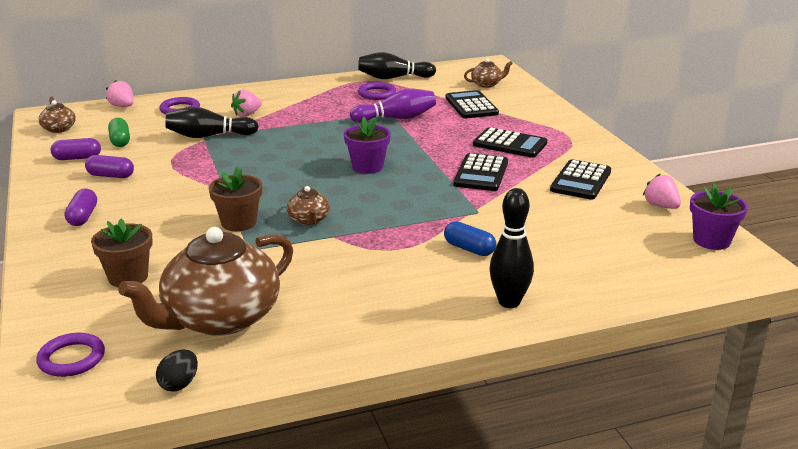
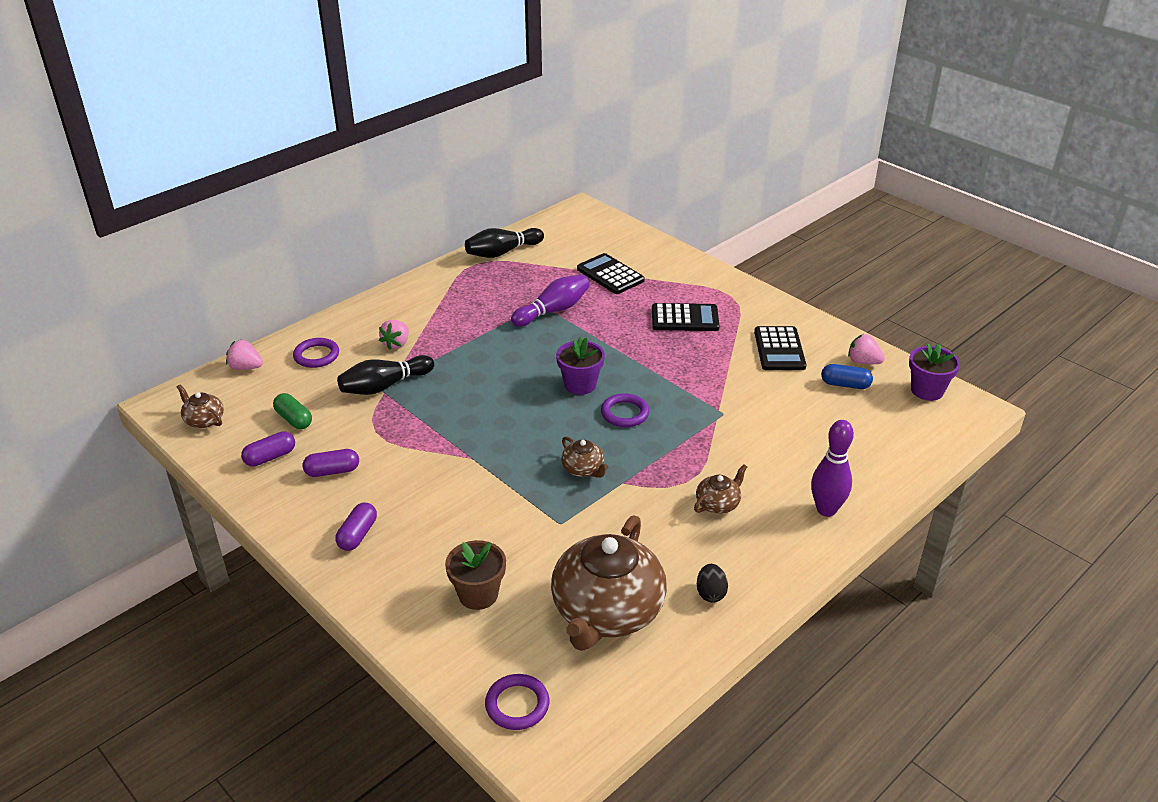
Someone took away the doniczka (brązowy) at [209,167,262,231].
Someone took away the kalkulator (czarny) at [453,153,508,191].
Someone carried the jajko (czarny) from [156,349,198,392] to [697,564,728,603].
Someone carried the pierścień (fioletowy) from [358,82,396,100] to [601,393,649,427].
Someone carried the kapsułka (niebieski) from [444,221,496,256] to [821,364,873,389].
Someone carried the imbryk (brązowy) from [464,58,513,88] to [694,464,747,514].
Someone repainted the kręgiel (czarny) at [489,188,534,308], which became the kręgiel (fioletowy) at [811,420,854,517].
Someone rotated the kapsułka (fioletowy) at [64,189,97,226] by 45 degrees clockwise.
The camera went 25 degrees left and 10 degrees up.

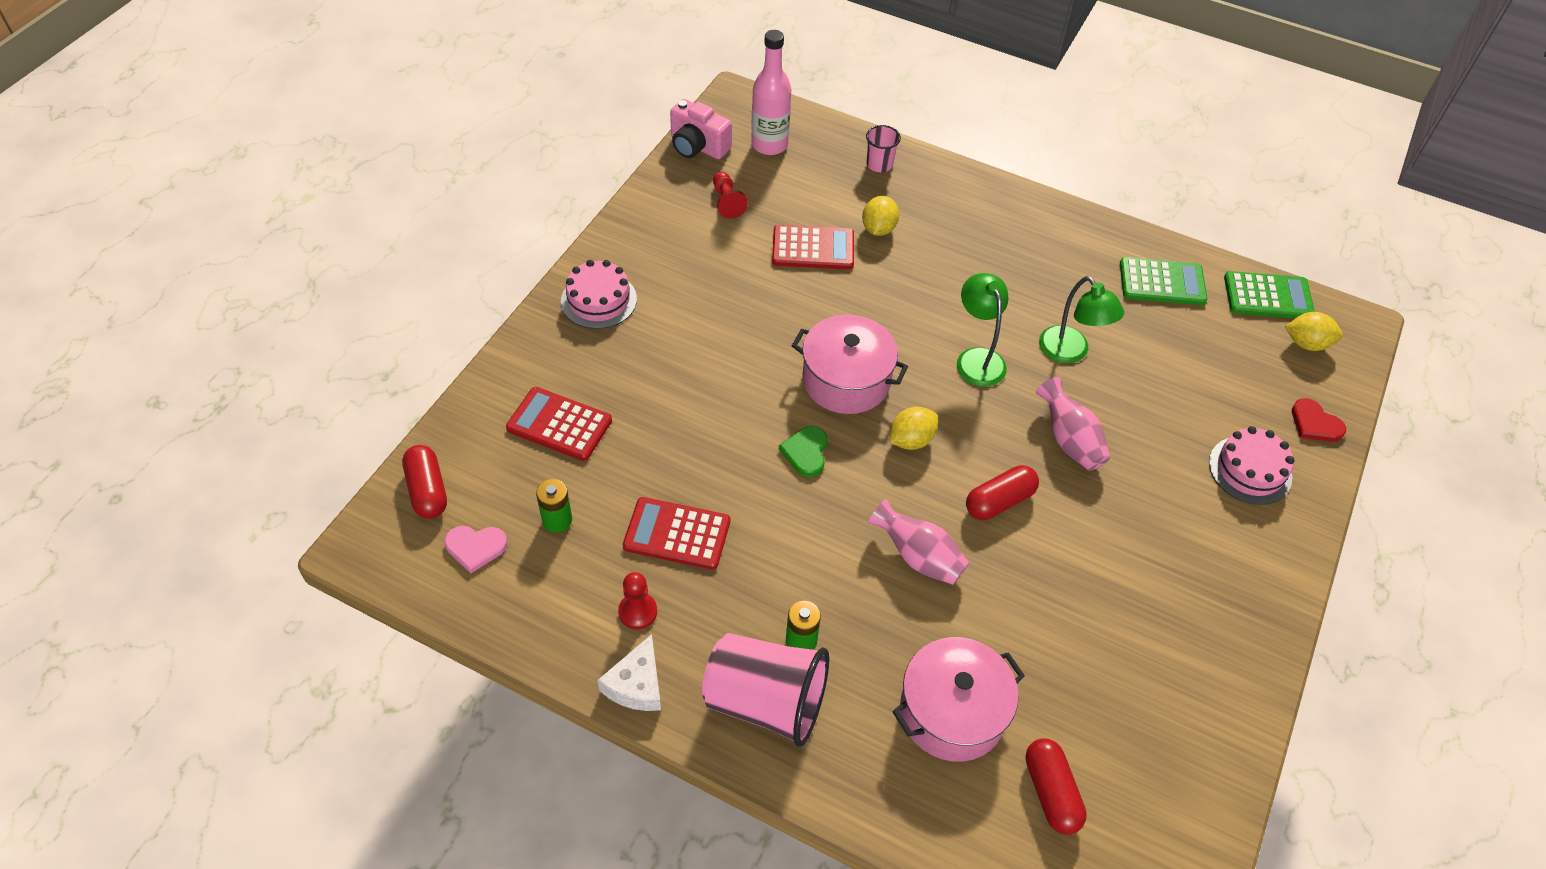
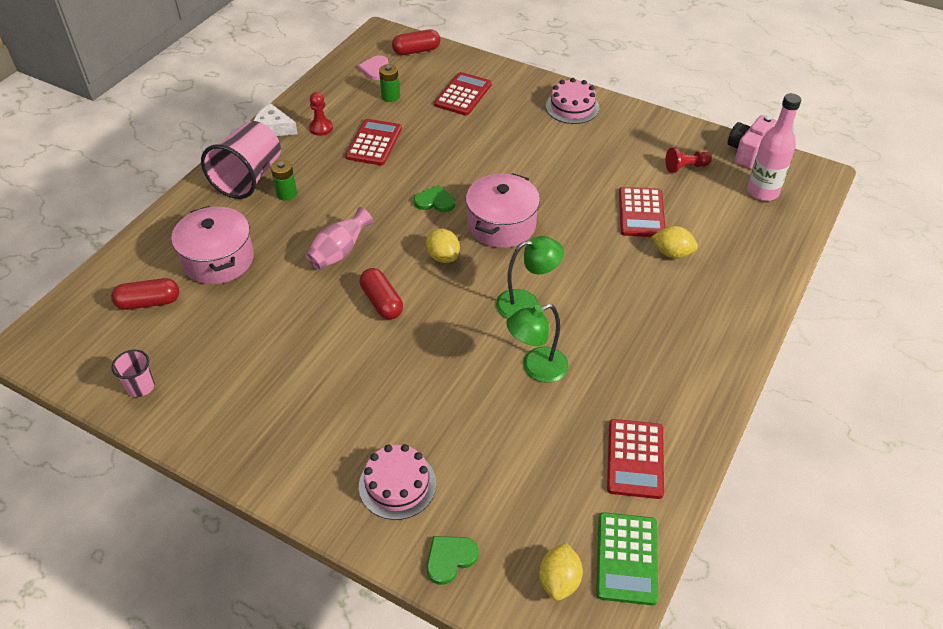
Someone took away the wazon (różowy) at [1036,377,1110,471].
Someone carried the szklanka (różowy) from [866,125,901,172] to [111,350,155,397].
Someone repainted the kalkulator (zielony) at [1120,257,1207,305], which became the kalkulator (czerwony) at [607,419,664,499].
Someone repainted the serce (czerwony) at [1292,398,1346,442], which became the serce (zielony) at [427,536,479,585].
The camera went 95 degrees right and 5 degrees down.

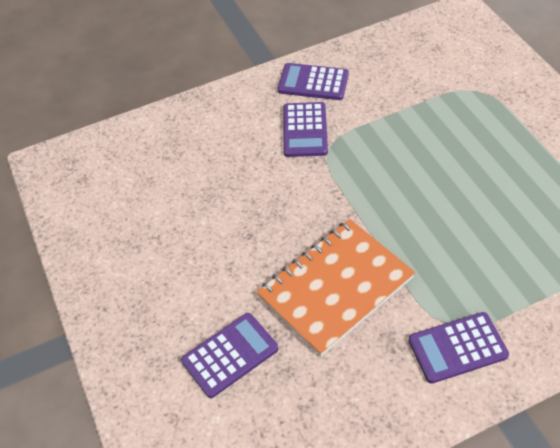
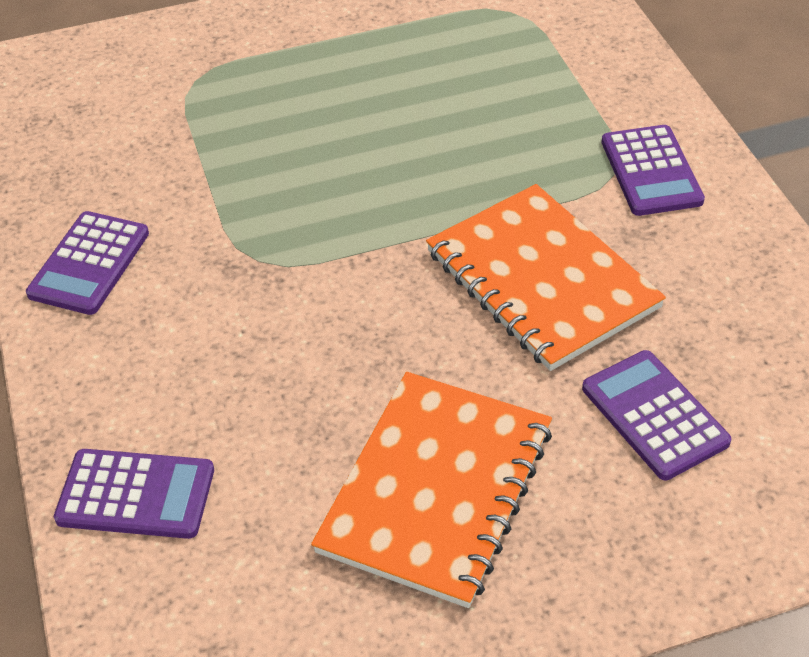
Someone put down the zeszyt (pomarańczowy) at [311,372,552,608].
Someone carried the kalkulator (fioletowy) from [283,102,328,157] to [54,449,214,539].
The camera went 85 degrees left and 5 degrees down.

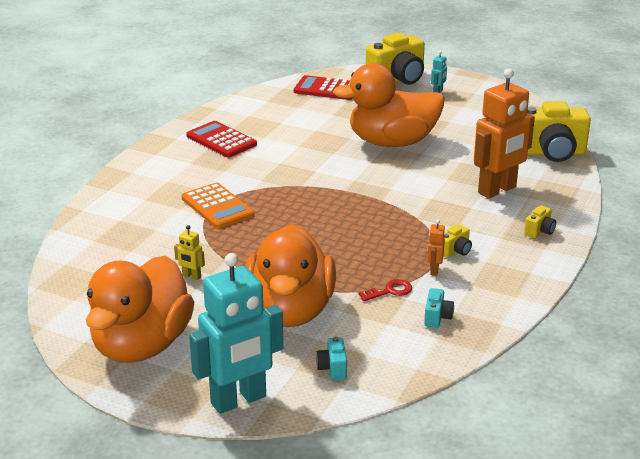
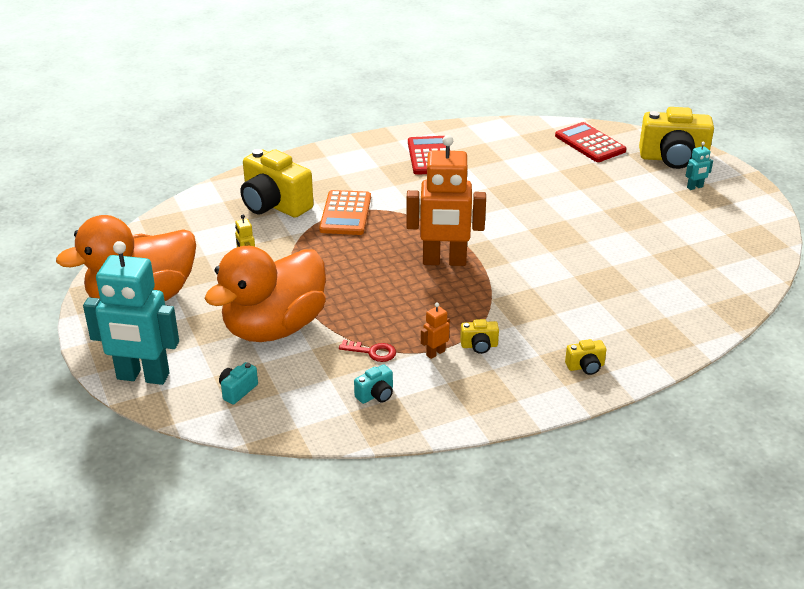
Someone took away the kaczka (pomarańczowy) at [333,63,444,147].
Someone carried the robot (pomarańczowy) from [474,68,535,199] to [406,135,486,266].
Someone carried the aparat fotograficzny (żółty) from [527,101,591,162] to [240,149,313,218].
The camera went 40 degrees right and 5 degrees up.

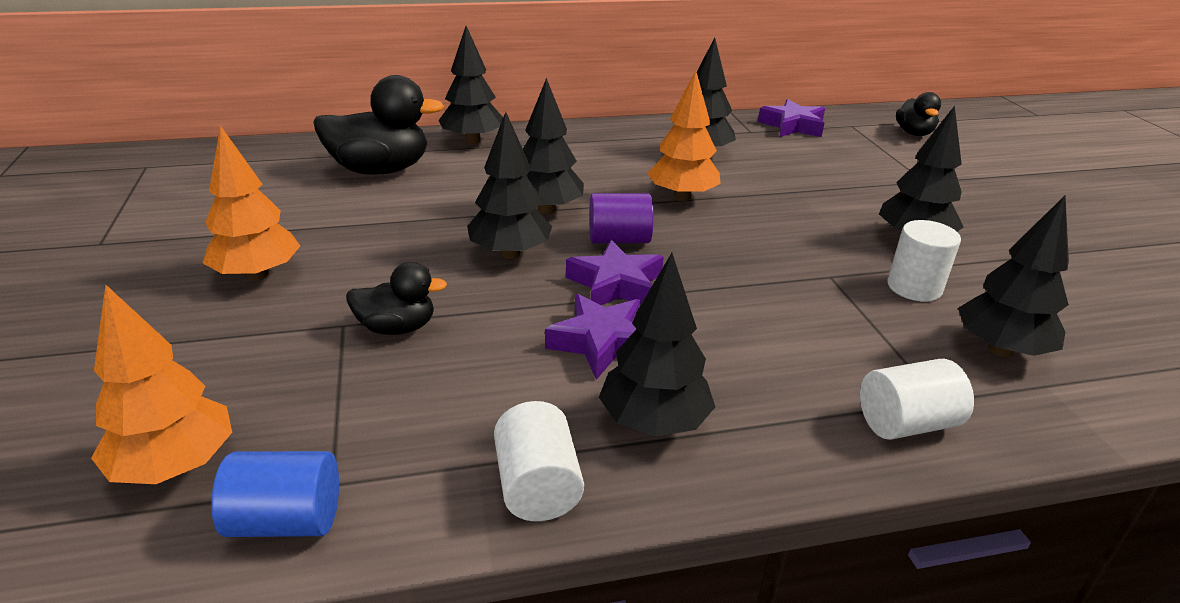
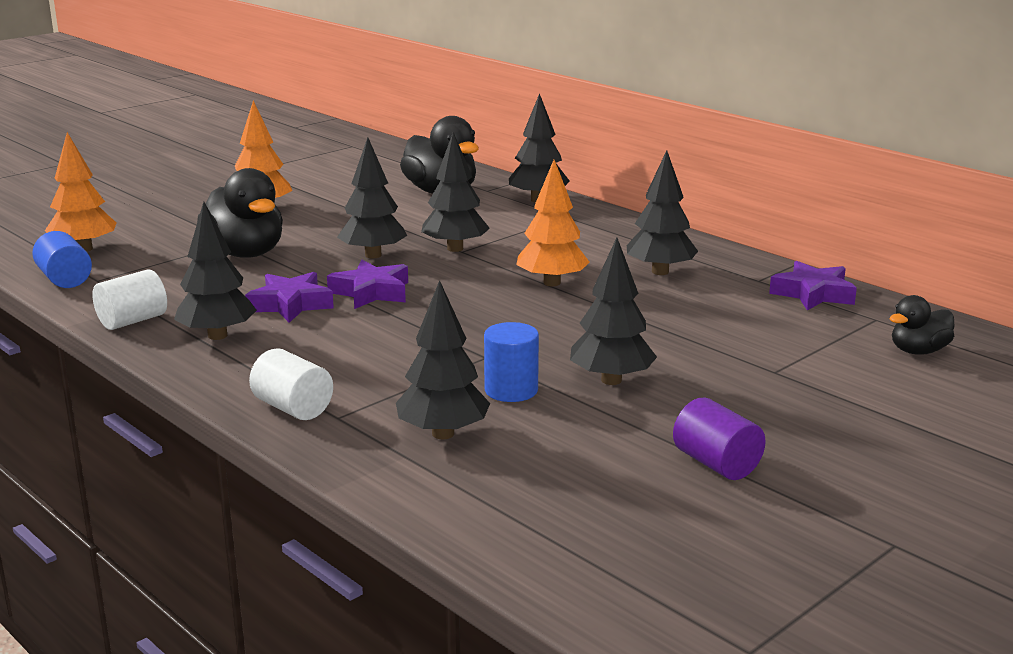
Someone carried the walec (fioletowy) from [589,193,654,244] to [673,398,766,480].
Someone repainted the walec (biały) at [887,220,961,302], which became the walec (niebieski) at [484,322,539,402].
Someone scaled the kaczka (czarny) at [346,262,447,335] by 1.78.
The camera went 60 degrees right and 10 degrees down.

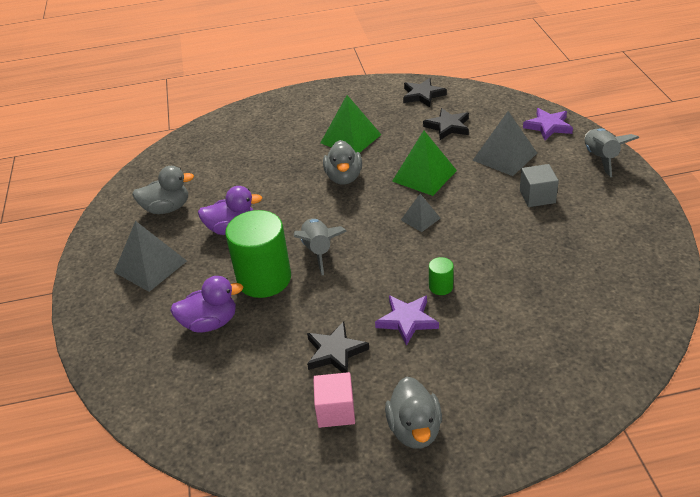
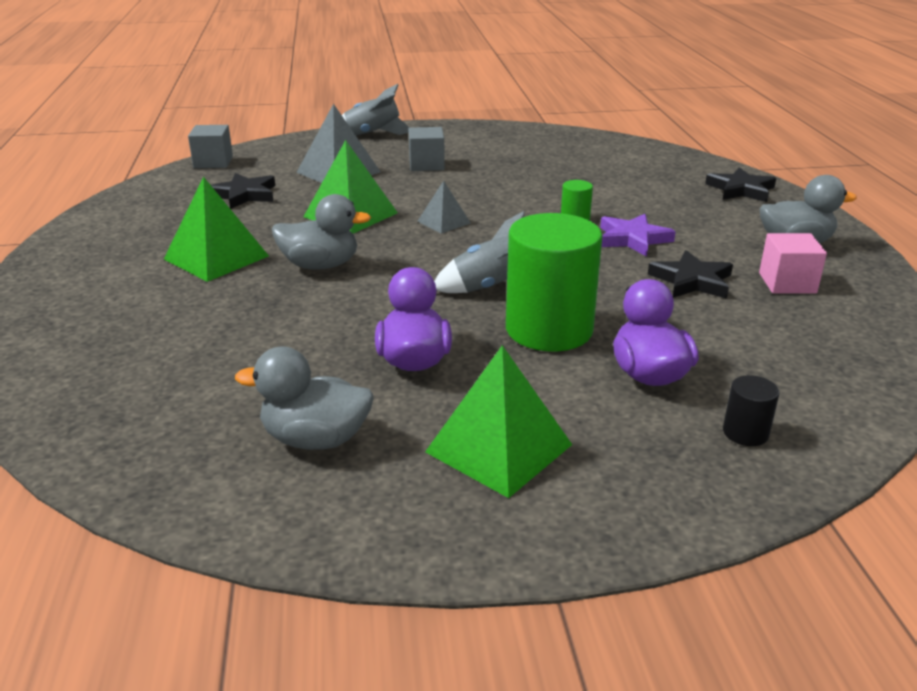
Someone took away the gwiazda (fioletowy) at [523,108,573,140].
Someone put down the sześcian (szary) at [188,125,233,168].
Someone put down the walec (czarny) at [723,375,779,446].
Someone carried the gwiazda (czarny) from [403,78,447,107] to [705,167,776,202].
Someone repainted the piramida (szary) at [114,221,187,292], which became the piramida (zielony) at [425,345,572,498].
Someone rotated the kaczka (szary) at [132,166,194,214] by 75 degrees counterclockwise.
The camera went 90 degrees left and 10 degrees down.

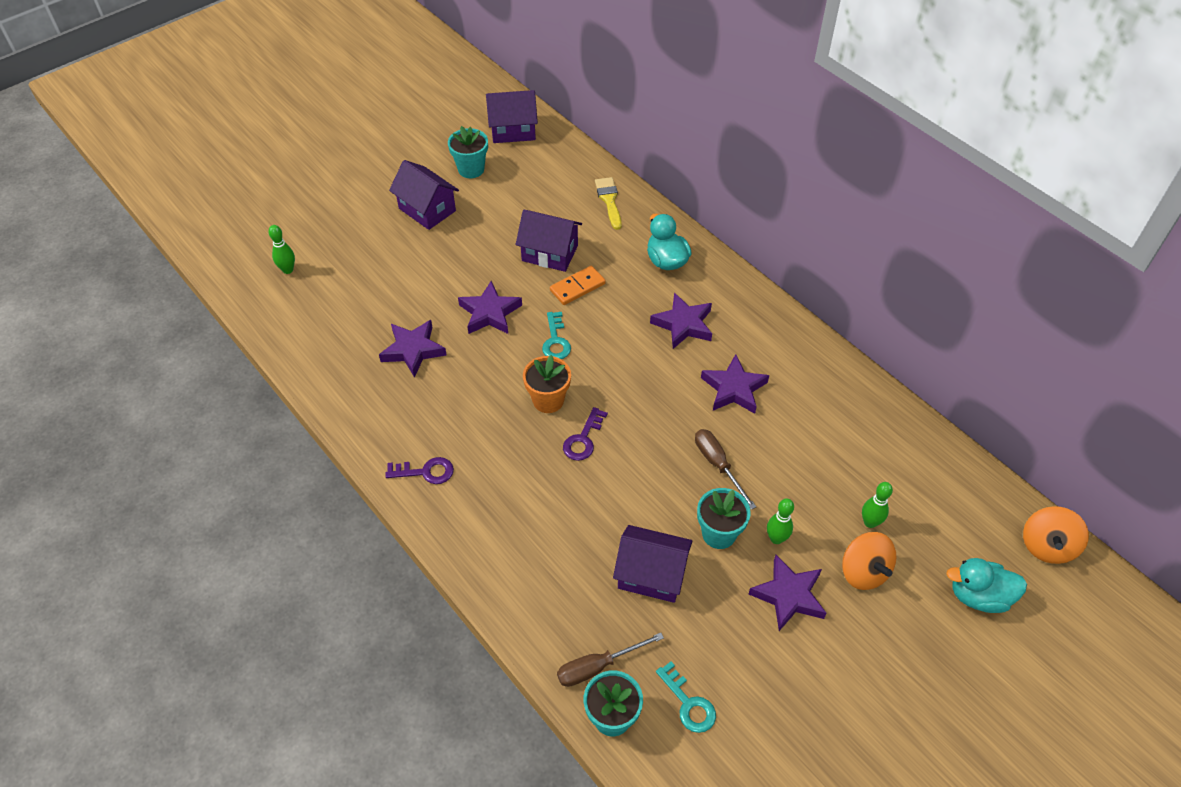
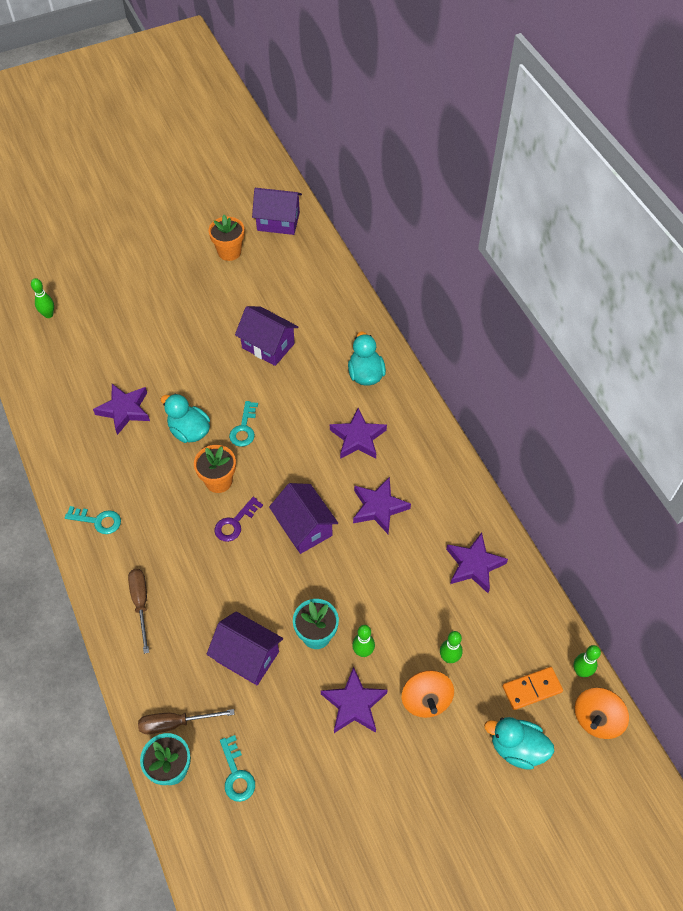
Someone took away the pędzel (żółty) at [595,177,622,230].
Someone put down the kaczka (turkusowy) at [161,394,210,443].
Someone put down the kręgiel (zielony) at [574,645,601,677].
Someone carried the domek (fioletowy) from [389,160,459,230] to [269,483,338,554].
Someone carried the gwiazda (fioletowy) from [458,281,522,334] to [446,533,508,593].
Someone carried the kostka domina (pomarańczowy) from [550,266,606,305] to [502,667,563,710].
Someone carried the śrubokręt (brązowy) from [695,429,756,510] to [128,569,149,654].
Someone repainted the klucz (fioletowy) at [385,457,454,484], which became the klucz (turkusowy) at [65,506,121,534].
Someone repainted the doniczka (turkusowy) at [448,126,488,178], which became the doniczka (pomarańczowy) at [209,215,245,261].
The camera went 15 degrees right and 5 degrees up.

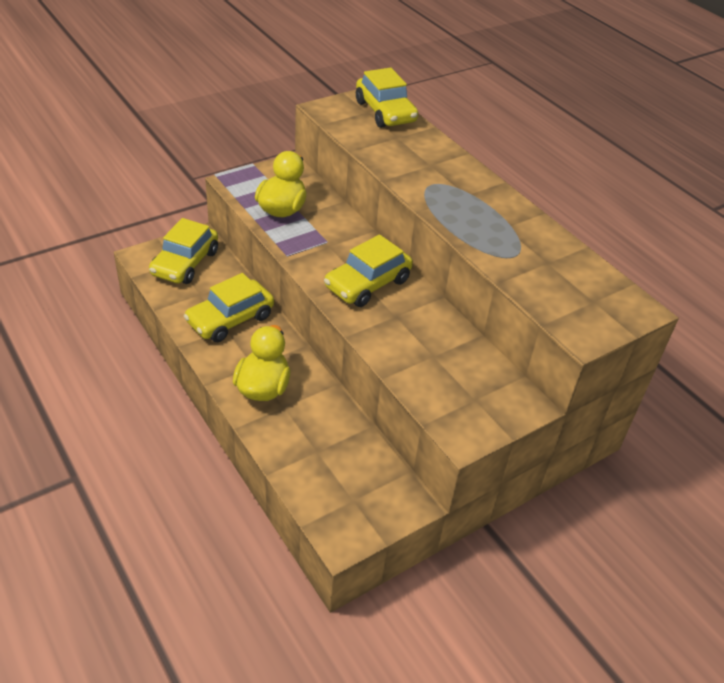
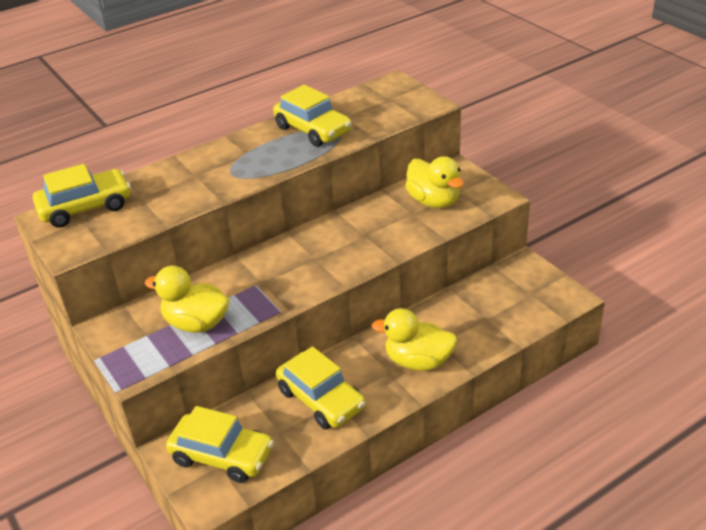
Someone put down the kaczka (żółty) at [405,156,464,208].
Someone carried the samochód (żółty) from [324,234,413,307] to [273,85,352,147].
The camera went 85 degrees left and 5 degrees down.

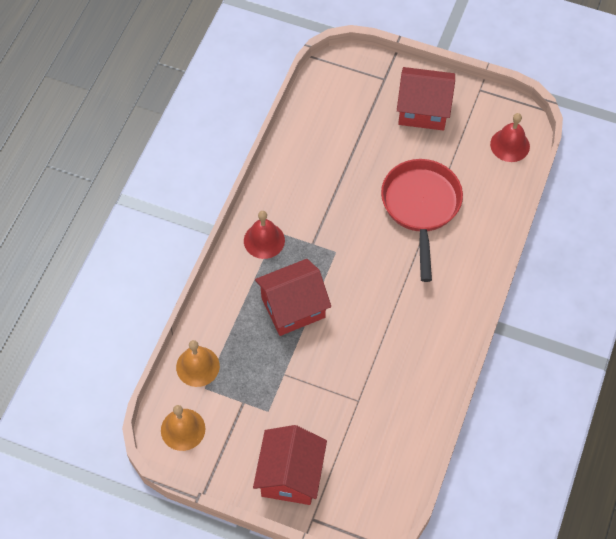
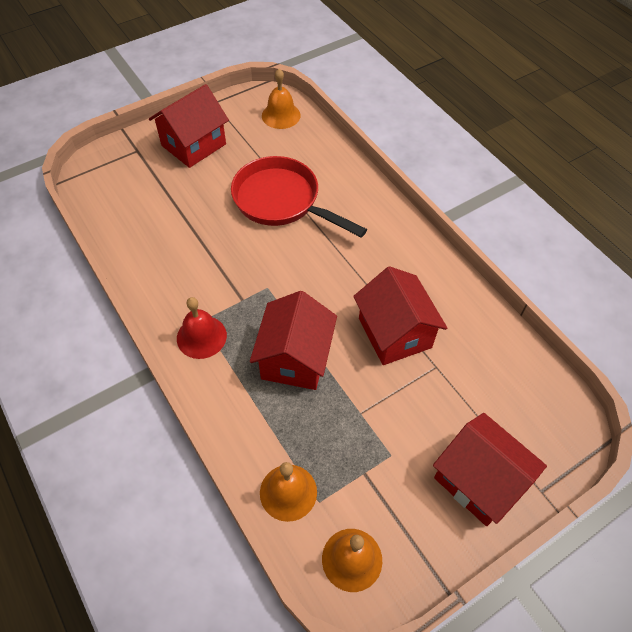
Someone put down the domek (czerwony) at [353,266,447,365].
Someone repainted the dzwonek (czerwony) at [490,113,530,162], which became the dzwonek (pomarańczowy) at [262,69,301,129].
The camera went 55 degrees left and 5 degrees down.

